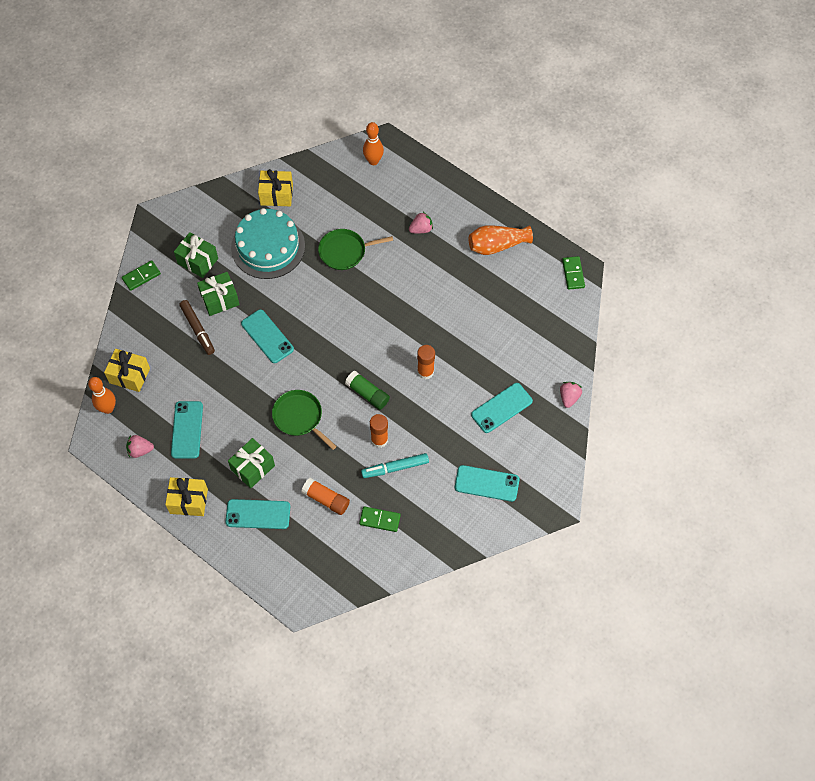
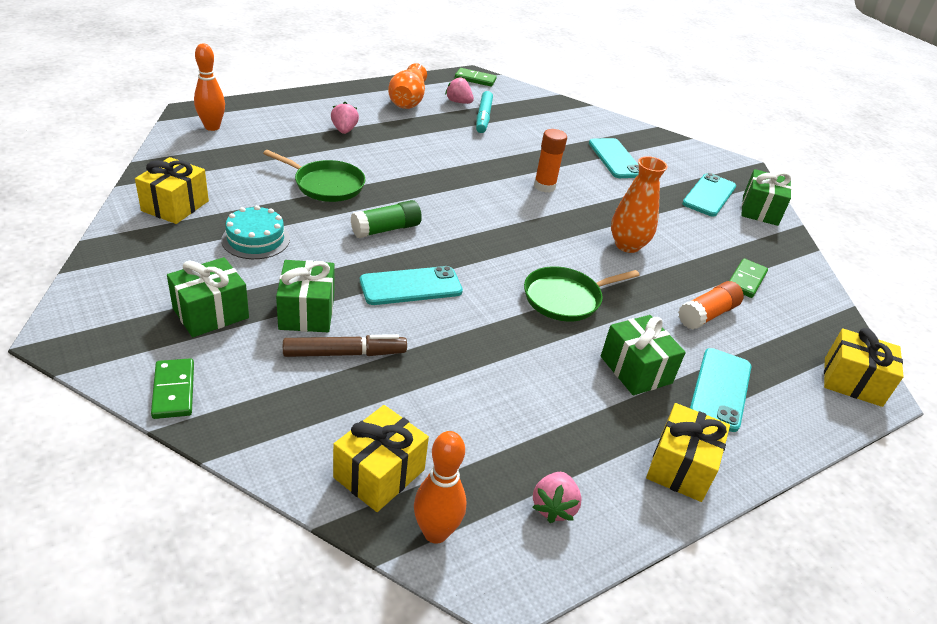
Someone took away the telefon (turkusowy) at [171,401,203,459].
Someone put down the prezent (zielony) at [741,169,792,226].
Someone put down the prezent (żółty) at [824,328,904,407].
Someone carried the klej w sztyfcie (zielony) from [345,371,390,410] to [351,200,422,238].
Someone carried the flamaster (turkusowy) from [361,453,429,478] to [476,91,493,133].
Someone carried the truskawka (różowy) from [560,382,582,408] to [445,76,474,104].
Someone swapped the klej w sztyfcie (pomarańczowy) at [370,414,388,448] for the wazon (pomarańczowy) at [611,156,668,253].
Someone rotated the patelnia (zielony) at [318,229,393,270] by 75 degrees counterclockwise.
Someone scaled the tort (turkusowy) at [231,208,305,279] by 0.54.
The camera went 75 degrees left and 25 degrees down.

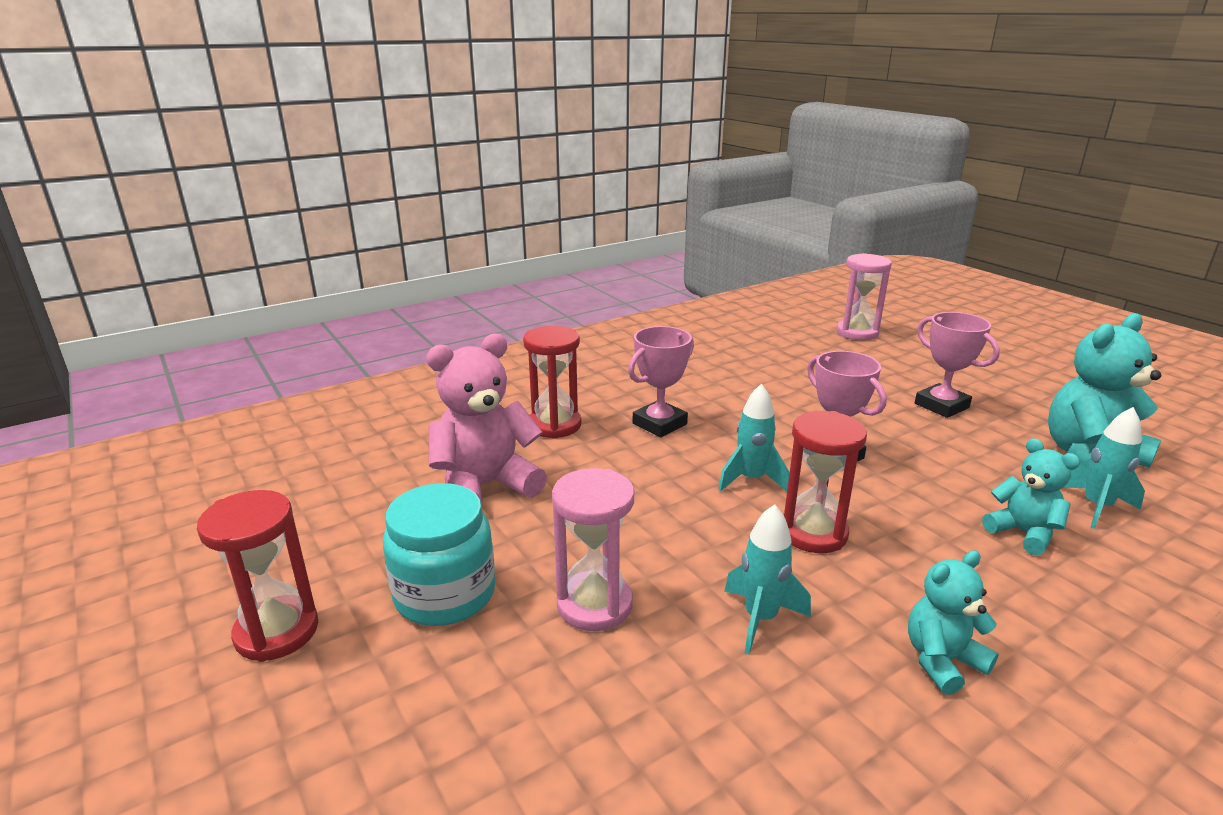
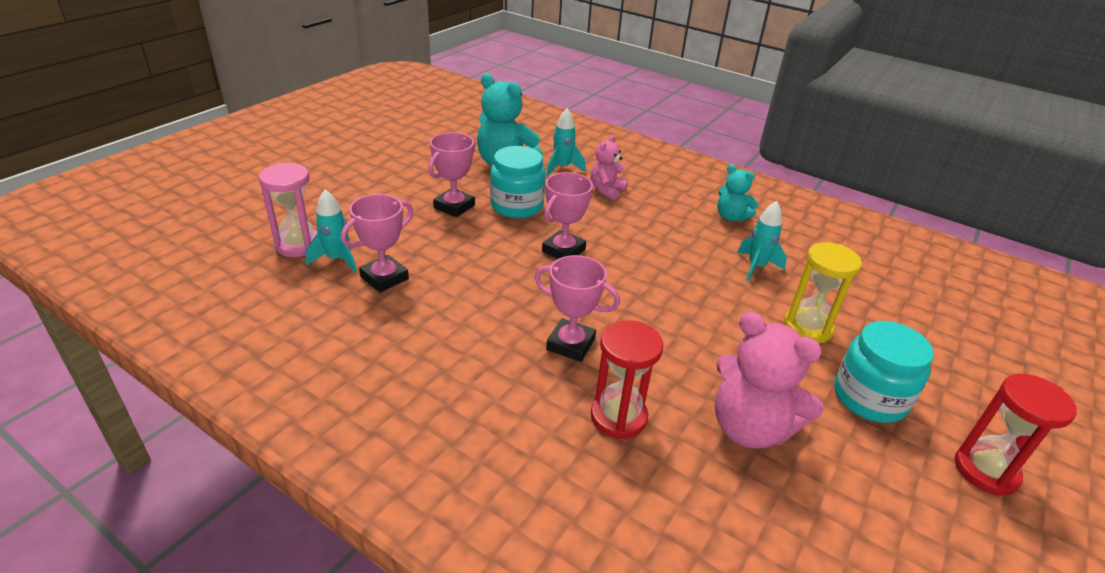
Someone took away the klepsydra (czerwony) at [783,411,867,553].
Someone put down the puchar (różowy) at [341,194,413,293].
Someone put down the słoik (turkusowy) at [490,146,546,218].
Someone carried the rakieta (turkusowy) from [718,384,789,491] to [306,189,357,273].
Someone repainted the klepsydra (różowy) at [552,468,634,631], which became the klepsydra (żółty) at [784,242,862,343].
Someone repainted the miś (turkusowy) at [982,438,1080,555], which became the miś (różowy) at [591,135,628,200].
The camera went 115 degrees left and 10 degrees up.

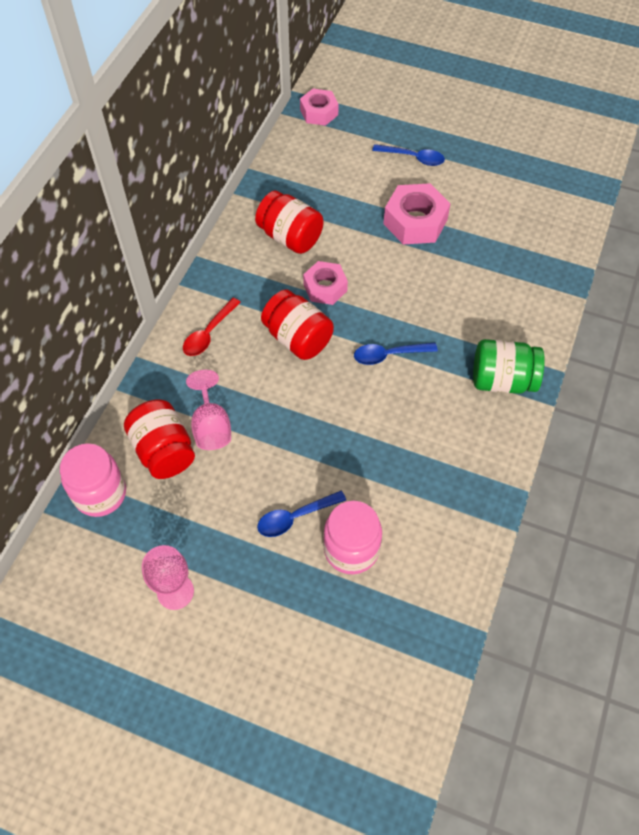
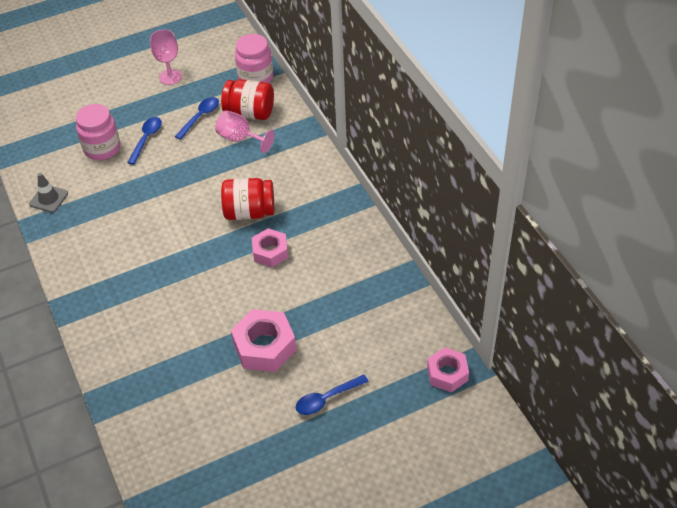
Someone took away the łyżka (czerwony) at [183,298,241,356].
Someone took away the słoik (czerwony) at [255,191,324,254].
Someone took away the słoik (zielony) at [473,339,545,394].
Someone put down the pachołek (szary) at [29,173,68,213].
Someone carried the łyżka (niebieski) from [354,343,438,365] to [175,97,219,140].
The camera went 135 degrees right and 10 degrees down.

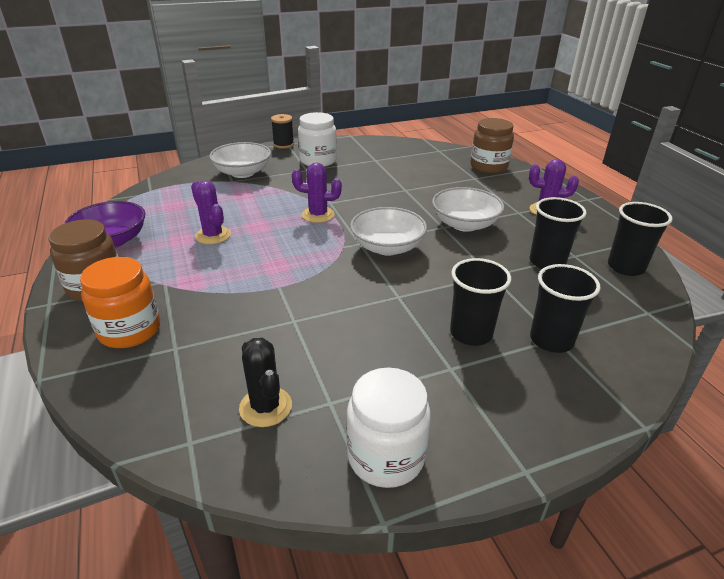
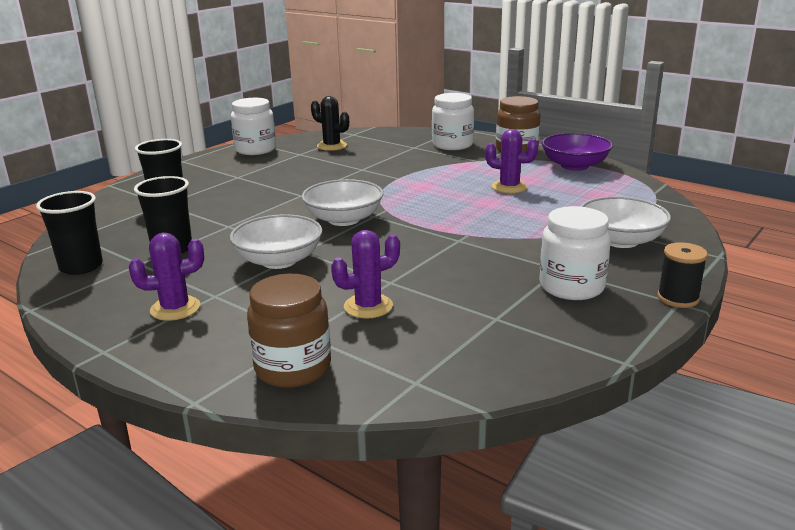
Someone took away the szklanka (czarny) at [450,258,511,346].
Someone carried the kaktus (fioletowy) from [292,163,342,223] to [331,230,400,319].
Someone repainted the słoik (pomarańczowy) at [80,257,160,348], which became the słoik (biały) at [432,93,474,150].
The camera went 150 degrees right and 10 degrees down.

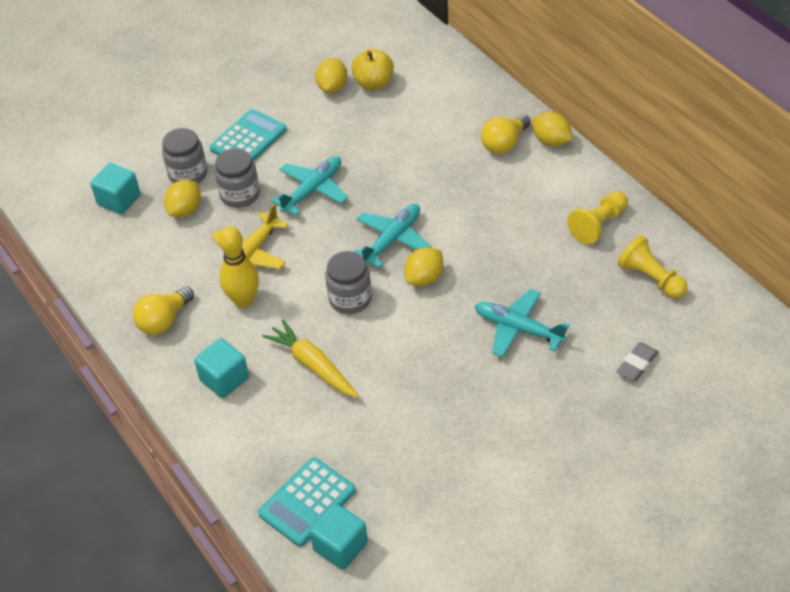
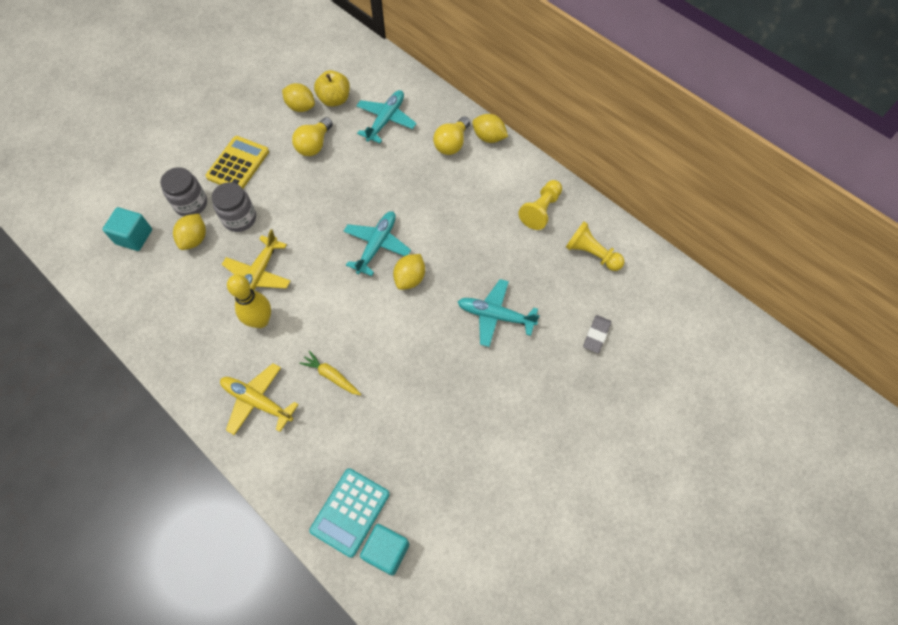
Someone took away the słoik (szary) at [325,251,372,314].
Someone carried the żarówka (żółty) from [133,287,194,335] to [292,117,333,156].
Someone carried the samolot (turkusowy) from [271,156,348,216] to [356,90,417,143].
Someone swapped the sześcian (turkusowy) at [194,338,249,398] for the samolot (żółty) at [220,363,299,435].
Someone repainted the kalkulator (turkusowy) at [210,109,287,162], which became the kalkulator (żółty) at [205,136,269,189].
Someone rotated the cytryna (żółty) at [315,58,347,93] by 60 degrees counterclockwise.
Someone scaled the marchewka (żółty) at [262,319,359,398] by 0.66.
The camera went 15 degrees left and 15 degrees up.

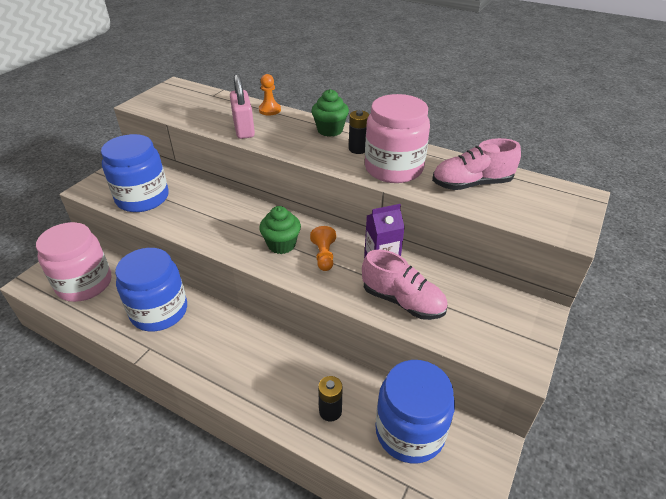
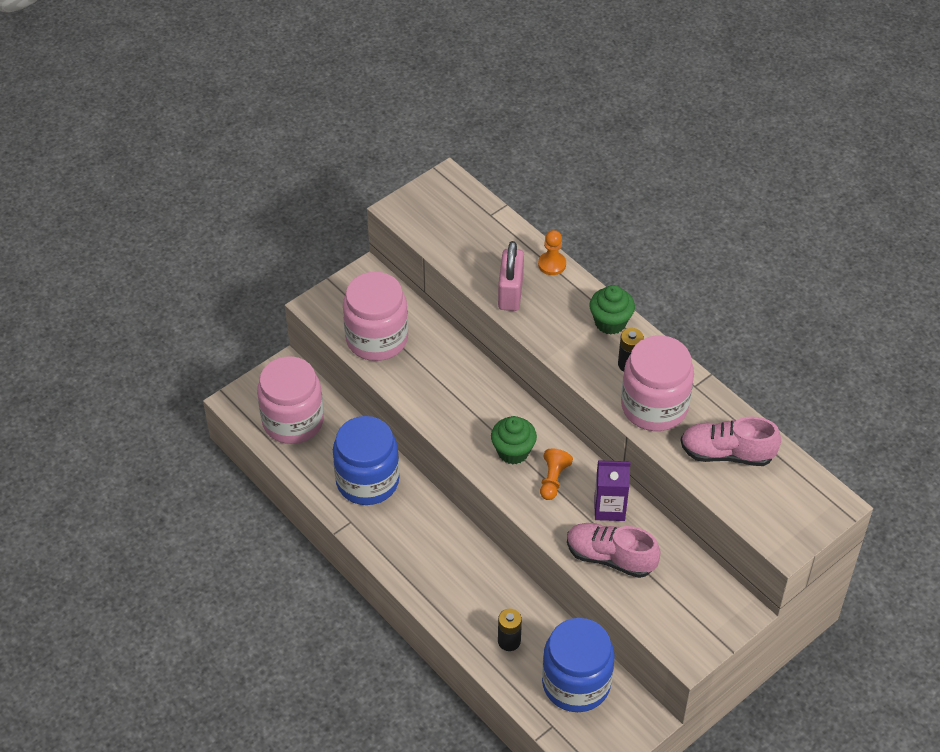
Someone repainted the słoik (niebieski) at [101,134,168,212], which became the słoik (różowy) at [343,272,408,361].
Someone rotated the but (różowy) at [362,250,448,320] by 150 degrees clockwise.
The camera went 20 degrees right and 10 degrees up.

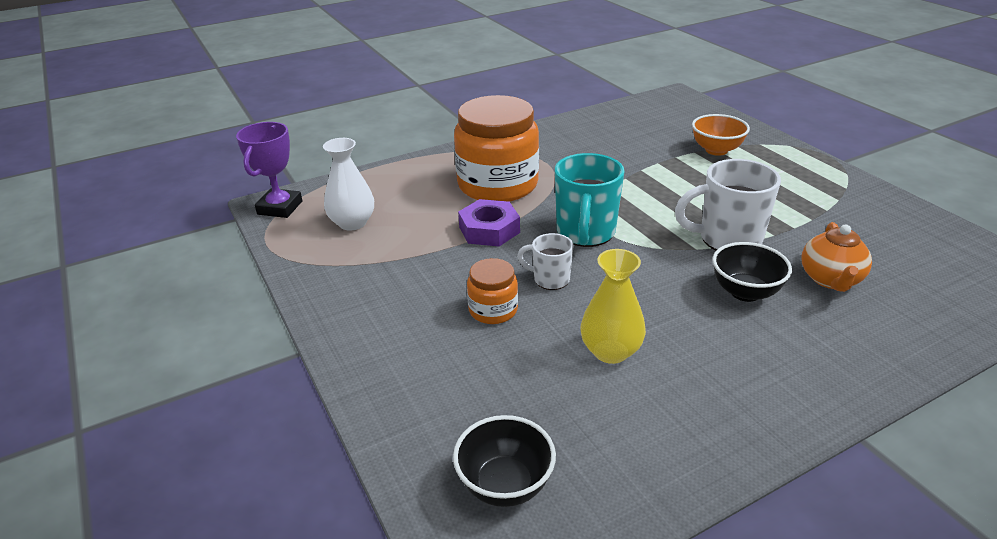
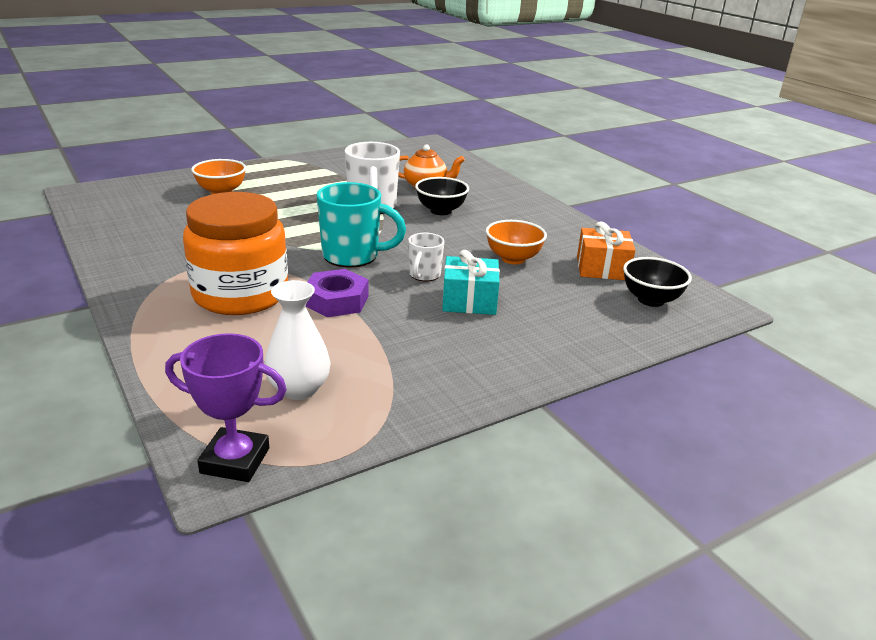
Someone put down the prezent (pomarańczowy) at [577,222,635,280].
Someone swapped the słoik (pomarańczowy) at [467,258,518,324] for the prezent (turkusowy) at [442,250,500,315].
Someone swapped the wazon (żółty) at [581,249,646,364] for the miska (pomarańczowy) at [486,220,547,264].
The camera went 95 degrees left and 5 degrees down.

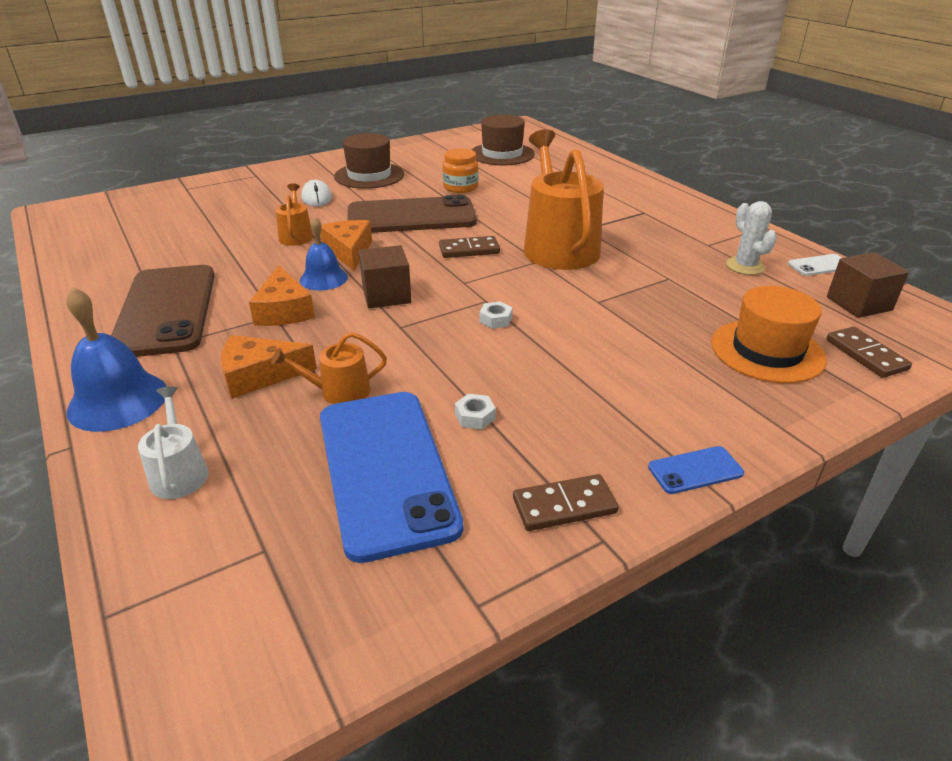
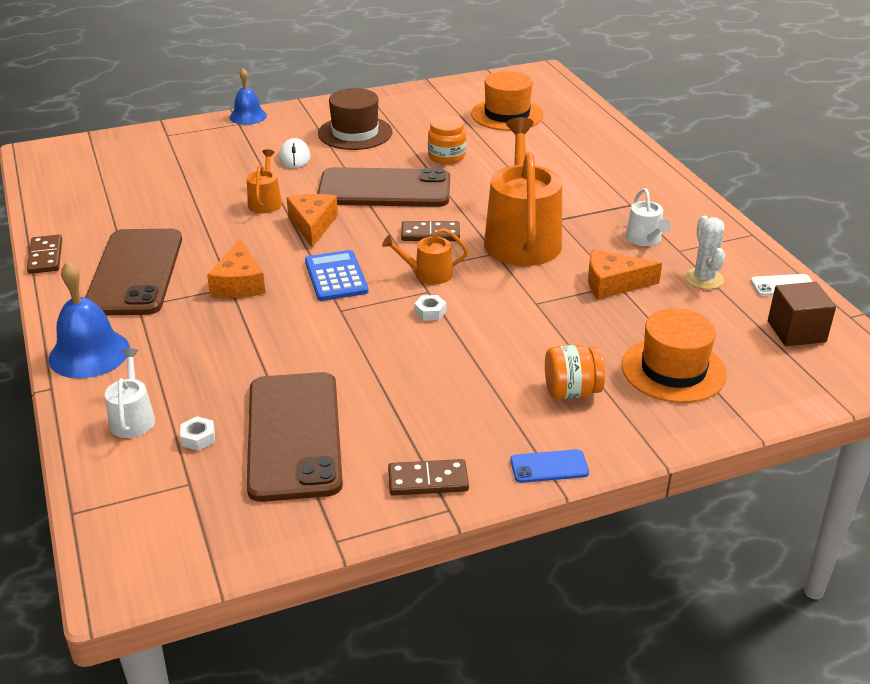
Someone put down the słoik (pomarańczowy) at [545,345,605,399].
Someone put down the konewka (biały) at [626,188,671,246].
Someone carried the ser (pomarańczowy) from [221,335,317,399] to [588,249,662,299].
Someone carried the konewka (pomarańczowy) from [271,332,387,404] to [382,228,468,285].
Someone carried the dzwonek (niebieski) from [300,217,348,290] to [230,68,267,125].
Someone carried the nakrętka (biały) from [455,394,496,430] to [180,416,215,451].
Someone carried the kostka domina (brązowy) from [826,326,912,378] to [27,235,62,274].
Someone swapped the sześcian (brązowy) at [359,245,411,308] for the kalkulator (niebieski) at [305,250,368,301].
Someone repainted the telefon (niebieski) at [320,392,463,563], which became the telefon (brązowy) at [247,372,343,502].
Someone repainted the kapelusz (brązowy) at [472,115,535,165], which became the kapelusz (pomarańczowy) at [471,71,543,131].
The camera went 10 degrees right and 0 degrees up.

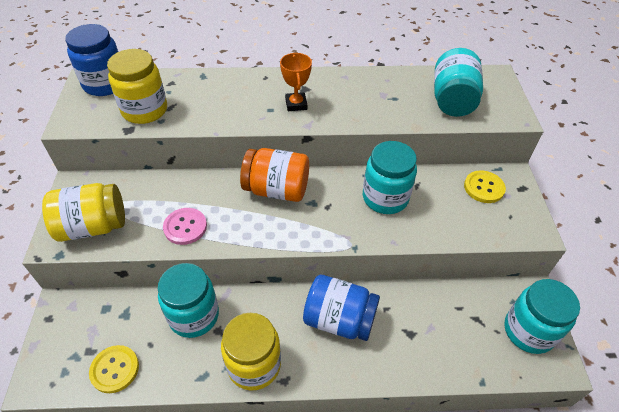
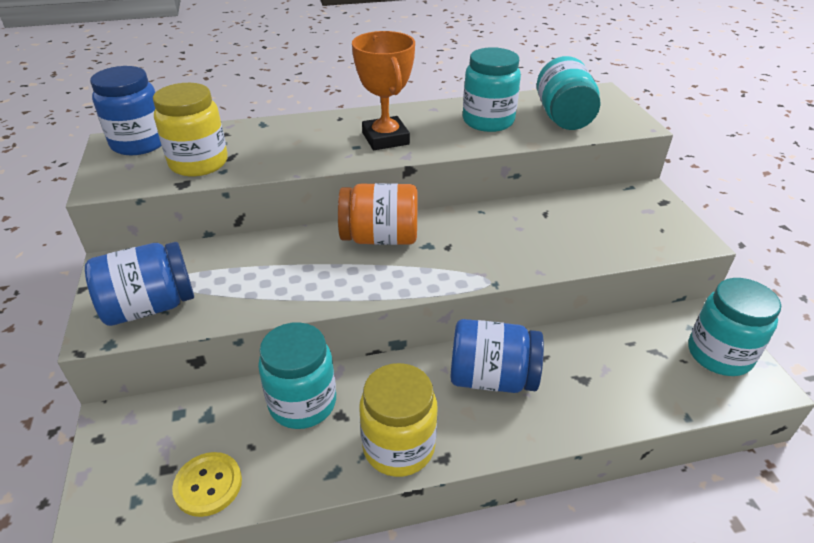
Someone took away the guzik (różowy) at [163,208,207,245].
Someone took away the guzik (żółty) at [464,170,506,203].
Someone carried the słoik (turkusowy) from [363,141,417,214] to [463,47,521,132].
Someone repainted the słoik (żółty) at [42,183,125,242], which became the słoik (niebieski) at [85,242,194,326].
Someone scaled the puchar (pomarańczowy) at [280,53,312,111] by 1.60.
The camera went 10 degrees left and 10 degrees down.

